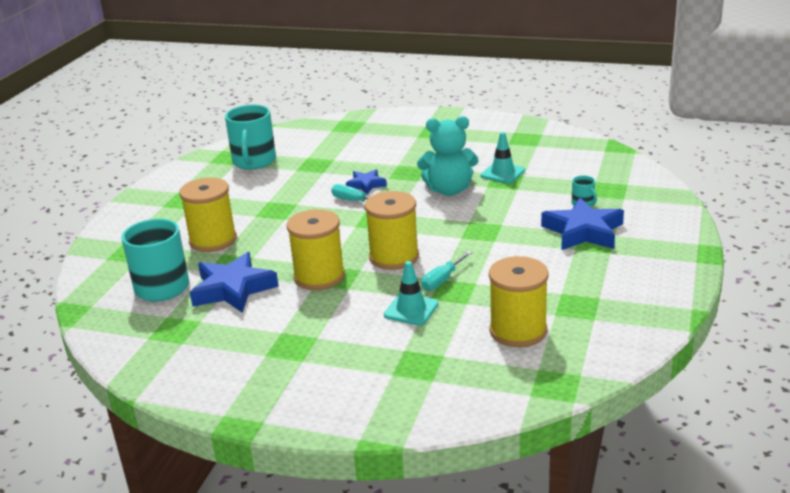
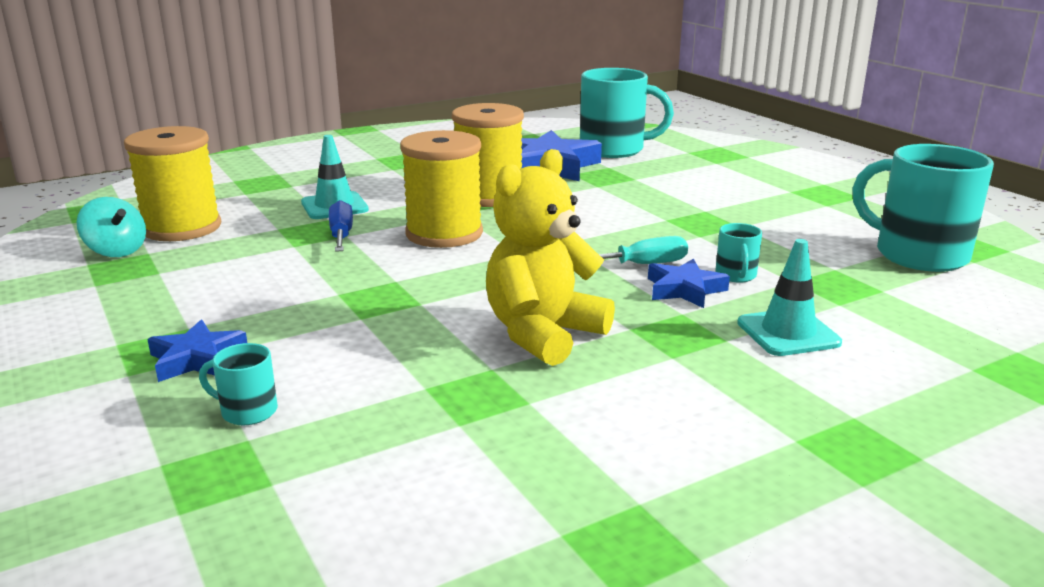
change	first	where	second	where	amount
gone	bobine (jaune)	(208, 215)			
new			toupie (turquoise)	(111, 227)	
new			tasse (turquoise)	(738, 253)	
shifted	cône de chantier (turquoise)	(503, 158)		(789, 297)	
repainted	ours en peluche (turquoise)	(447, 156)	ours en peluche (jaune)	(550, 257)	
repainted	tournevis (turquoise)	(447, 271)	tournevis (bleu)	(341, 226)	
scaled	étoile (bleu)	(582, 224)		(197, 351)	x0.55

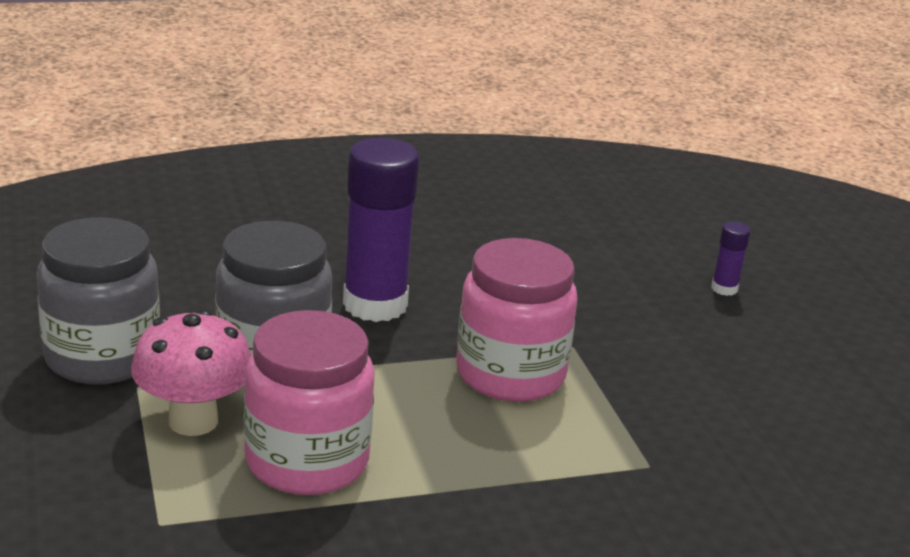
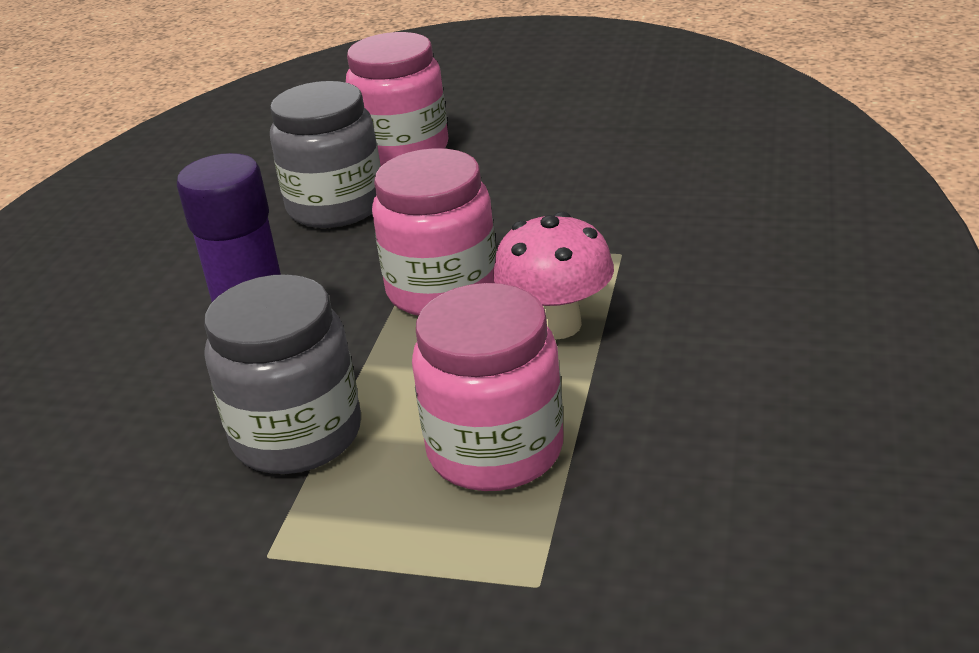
change	first	where	second	where	amount
shifted	bocal (gris)	(98, 301)		(325, 154)	
shifted	champignon (rose)	(190, 372)		(553, 276)	
swapped	bâton de colle (violet)	(730, 259)	bocal (rose)	(397, 99)	

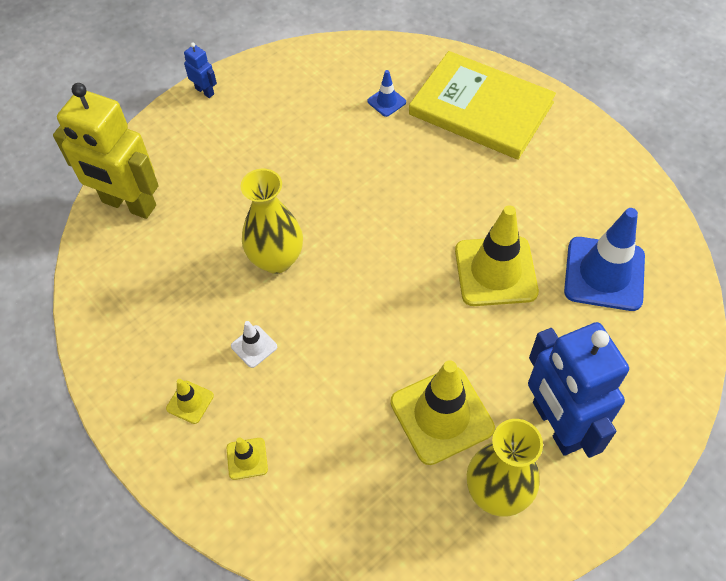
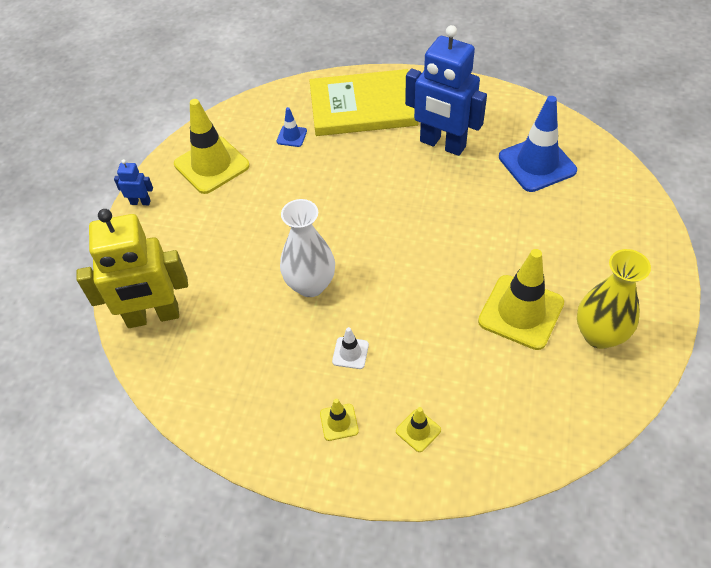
change	first	where	second	where	amount
shifted	cône de chantier (jaune)	(497, 255)		(212, 146)	
shifted	robot (bleu)	(578, 390)		(446, 90)	
repainted	vase (jaune)	(271, 221)	vase (blanc)	(307, 248)	

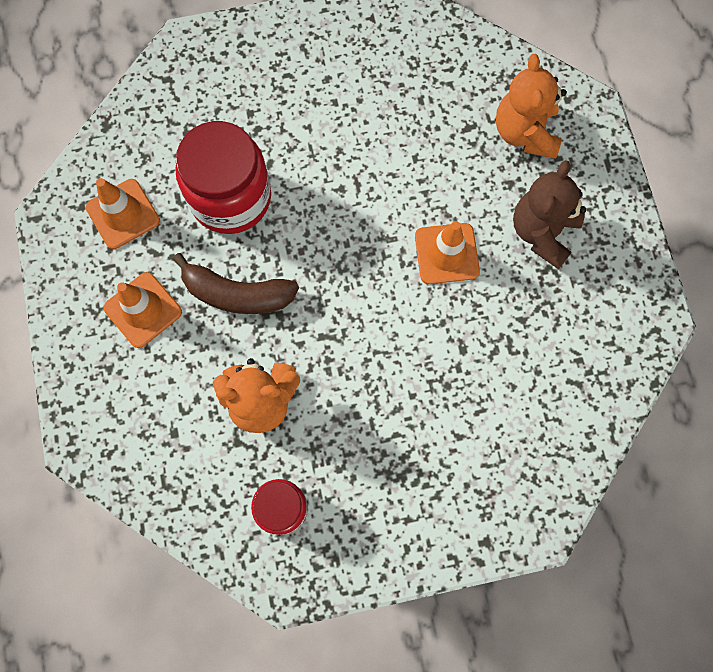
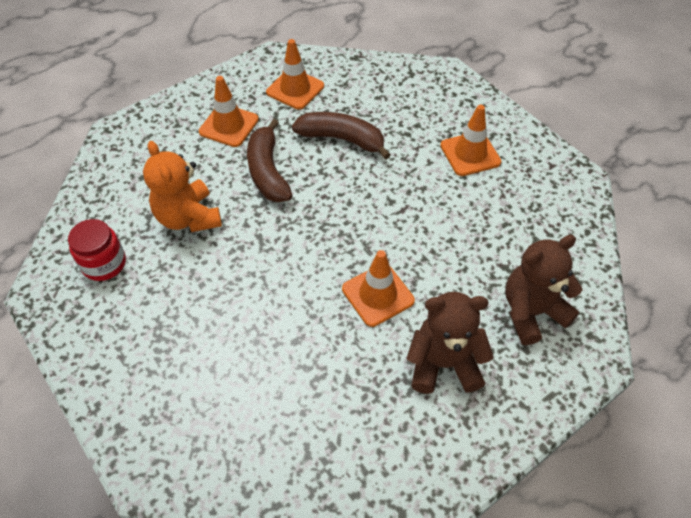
change	first	where	second	where	amount
new			cône de chantier (orange)	(470, 140)	
swapped	bocal (rouge)	(223, 177)	banane (marron)	(341, 136)	
repainted	ours en peluche (orange)	(531, 106)	ours en peluche (marron)	(544, 290)	

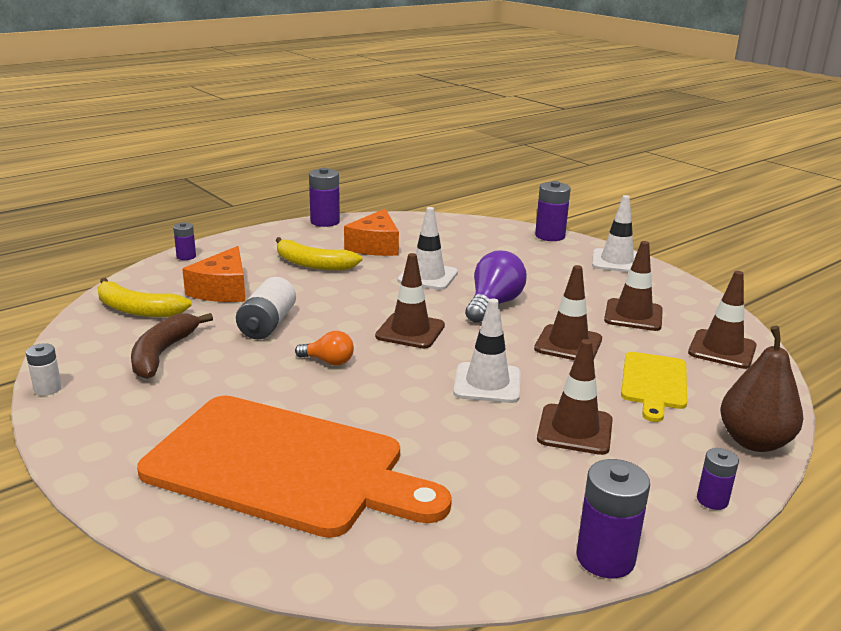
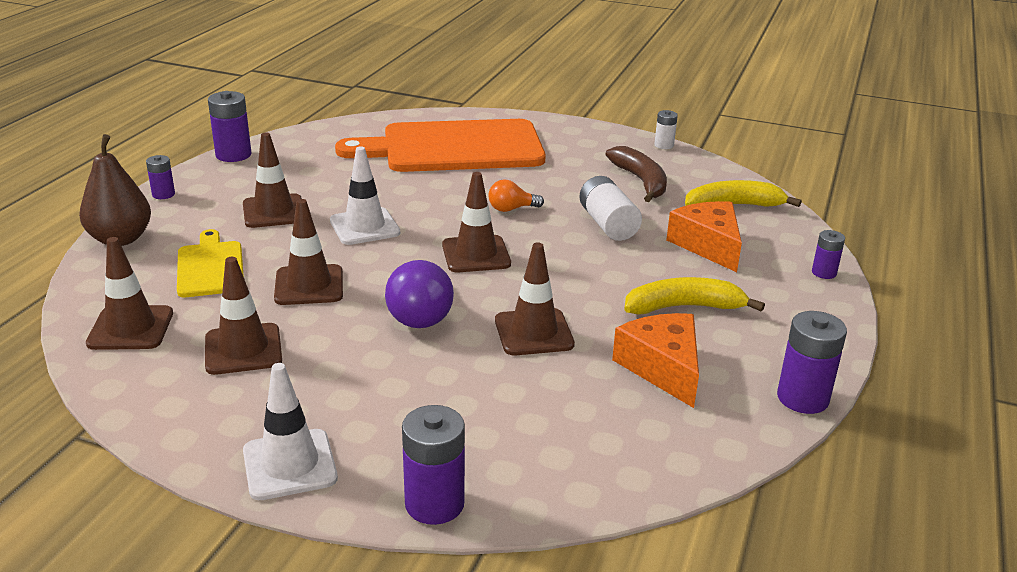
change	first	where	second	where	amount
repainted	cône de chantier (blanc)	(428, 248)	cône de chantier (marron)	(535, 298)	

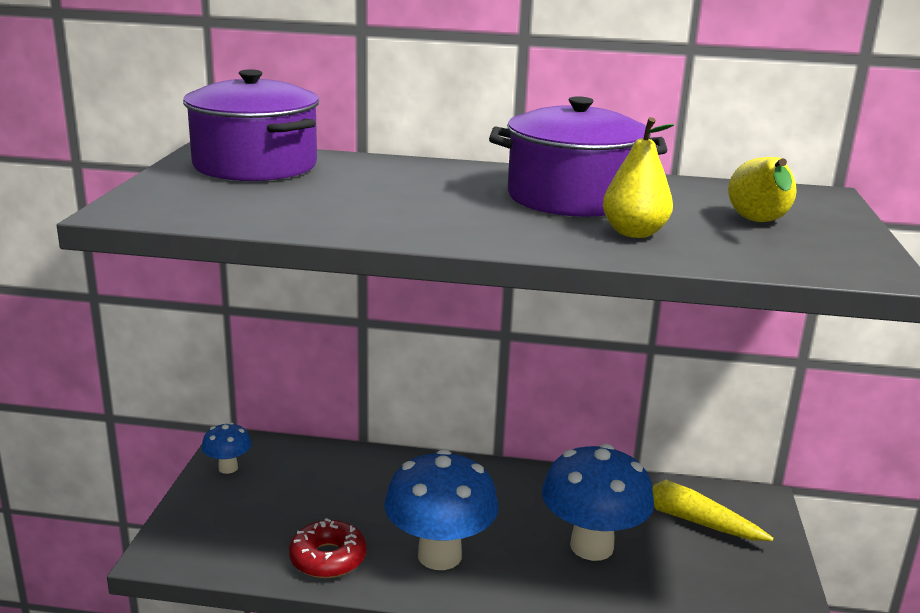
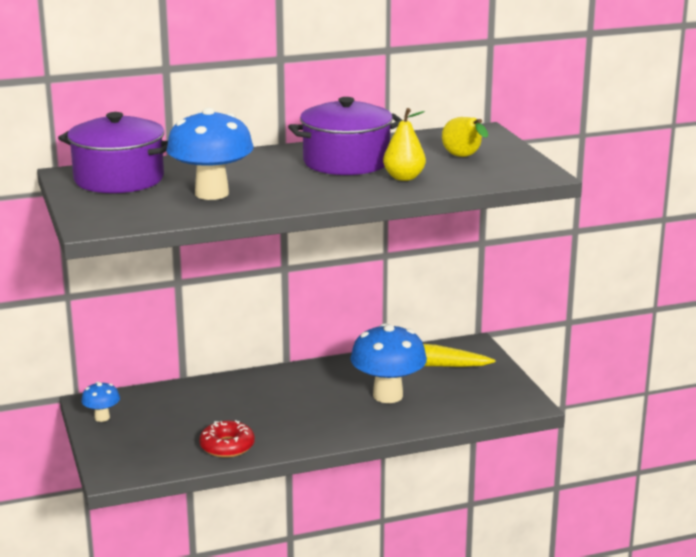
change	first	where	second	where	amount
shifted	champignon (bleu)	(441, 509)		(209, 153)	

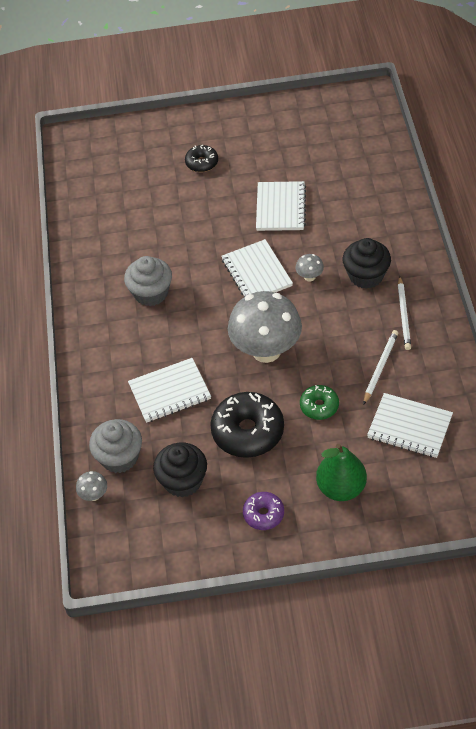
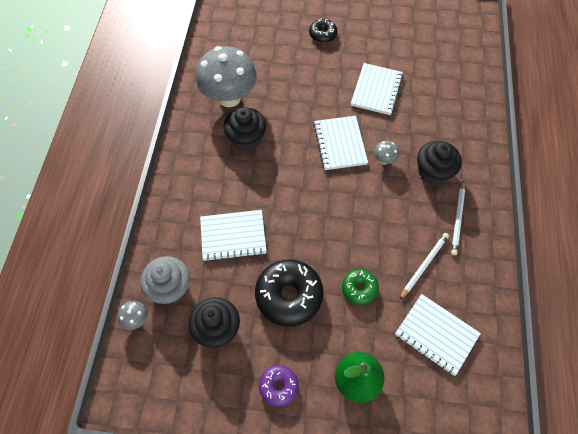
change	first	where	second	where	amount
shifted	champignon (gris)	(265, 327)		(226, 76)	
repainted	muffin (gris)	(148, 281)	muffin (noir)	(245, 129)	

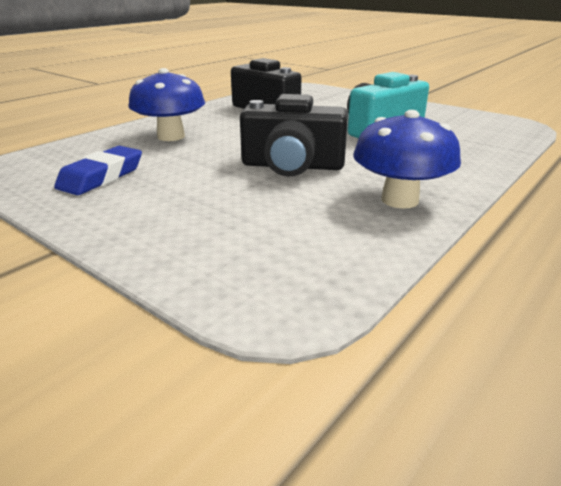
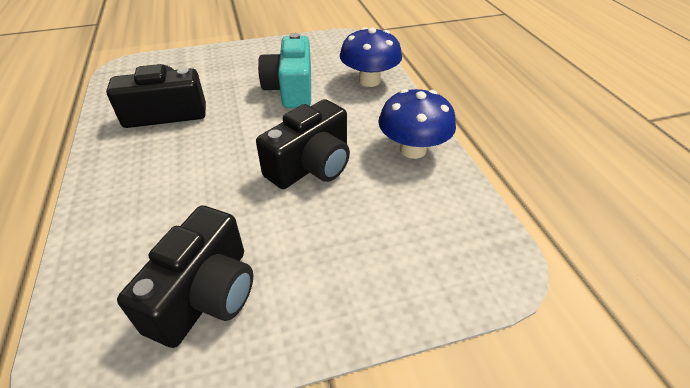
change	first	where	second	where	amount
shifted	champignon (bleu)	(166, 104)		(371, 57)	
swapped	gomme (bleu)	(98, 170)	appareil photo (noir)	(185, 277)	

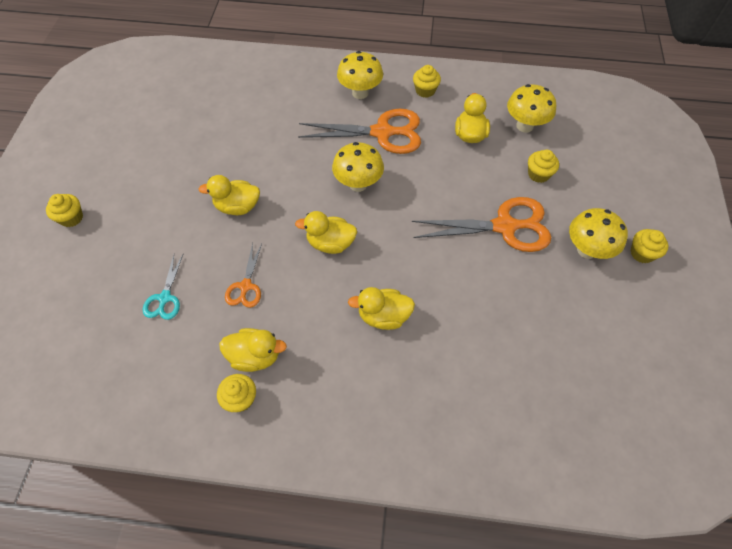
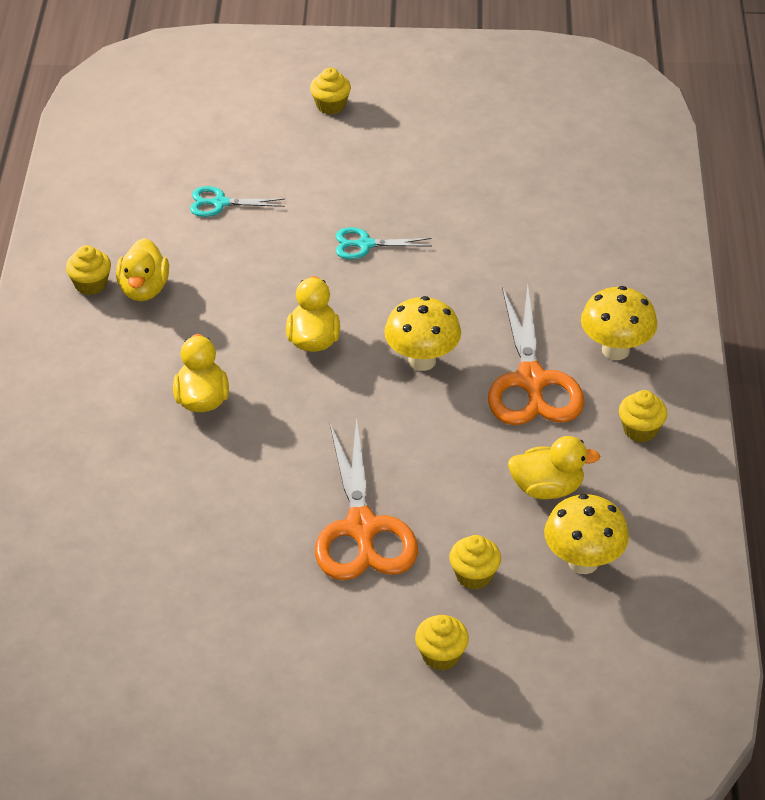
change	first	where	second	where	amount
gone	ciseaux (orange)	(243, 275)			
gone	champignon (jaune)	(598, 233)			
shifted	muffin (jaune)	(649, 246)		(442, 642)	
swapped	canard (jaune)	(229, 195)	ciseaux (turquoise)	(384, 243)	

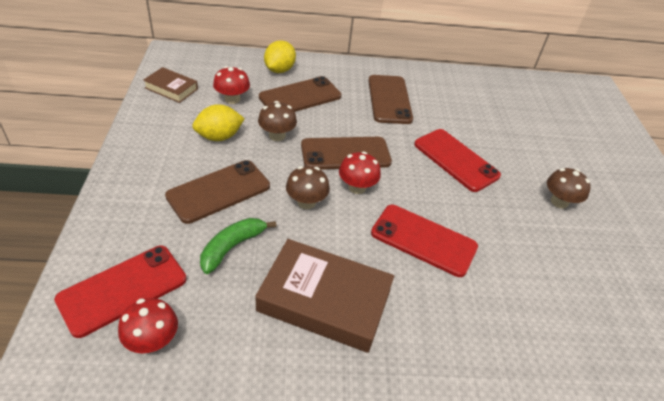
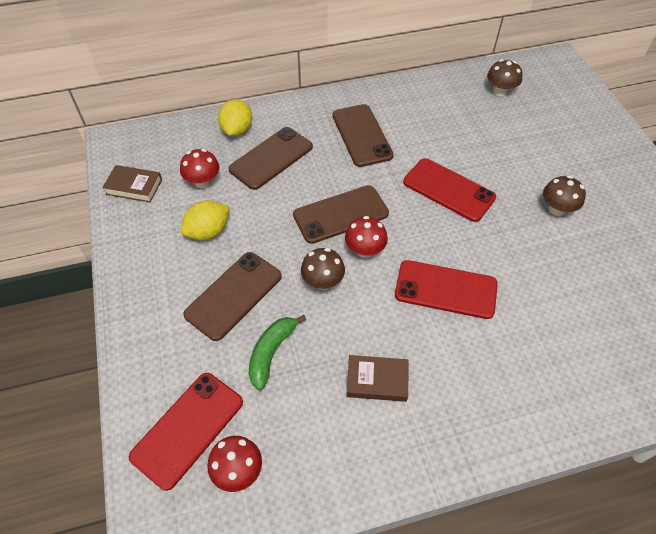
change	first	where	second	where	amount
shifted	champignon (marron)	(277, 121)		(505, 77)	
scaled	livre (marron)	(324, 296)		(377, 378)	x0.54

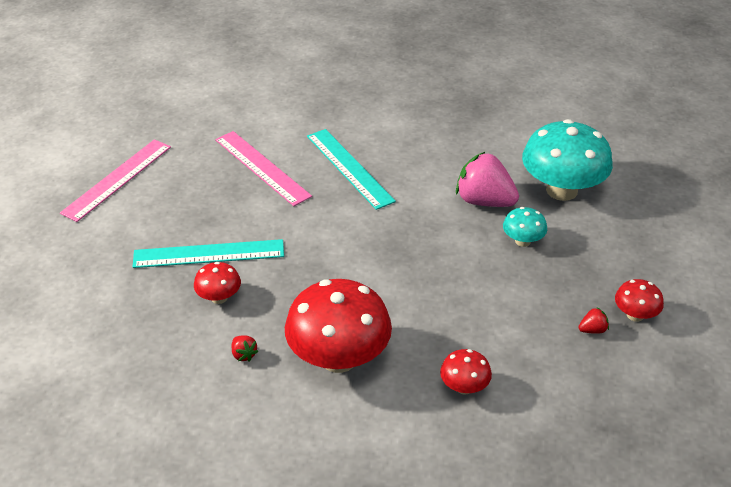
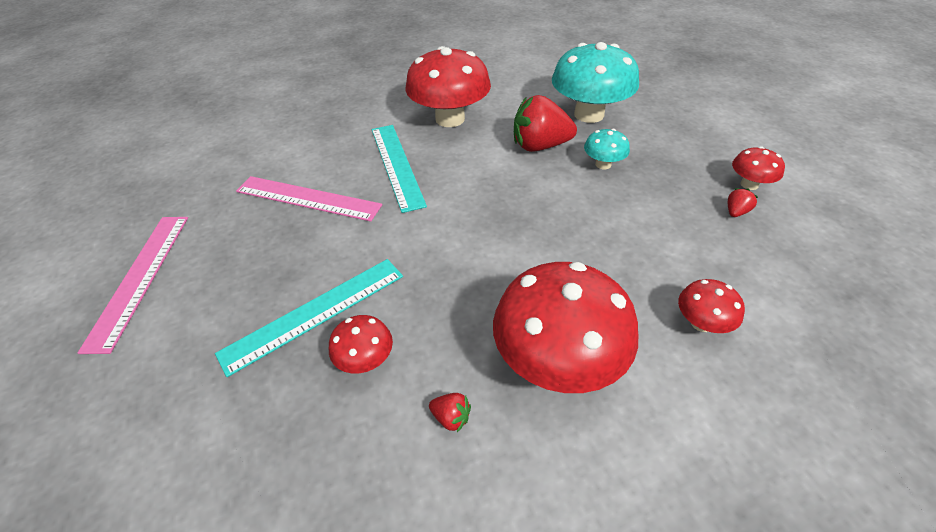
change	first	where	second	where	amount
new			champignon (rouge)	(448, 86)	
repainted	fraise (rose)	(487, 179)	fraise (rouge)	(545, 123)	
rotated	règle (turquoise)	(351, 169)		(399, 169)	45 degrees clockwise

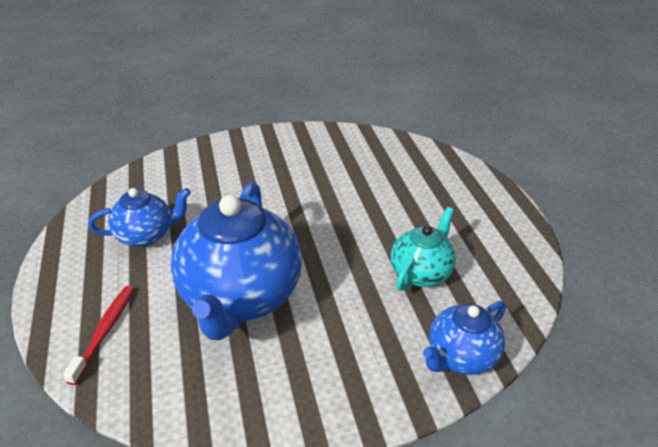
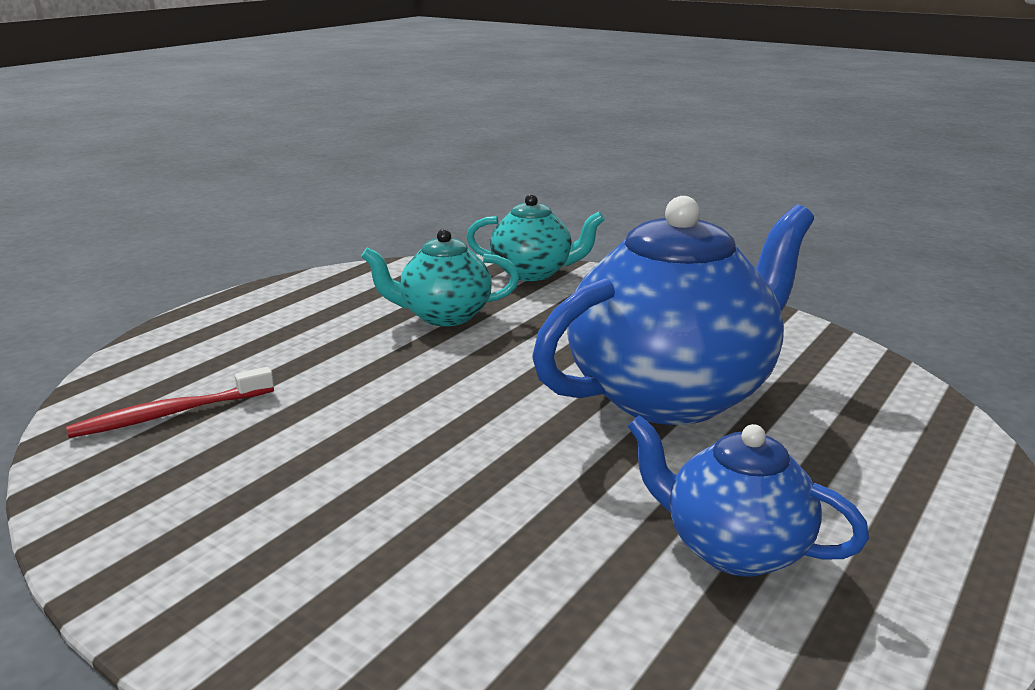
change	first	where	second	where	amount
shifted	brosse à dents (rouge)	(98, 335)		(170, 402)	
repainted	théière (bleu)	(464, 338)	théière (turquoise)	(535, 237)	

